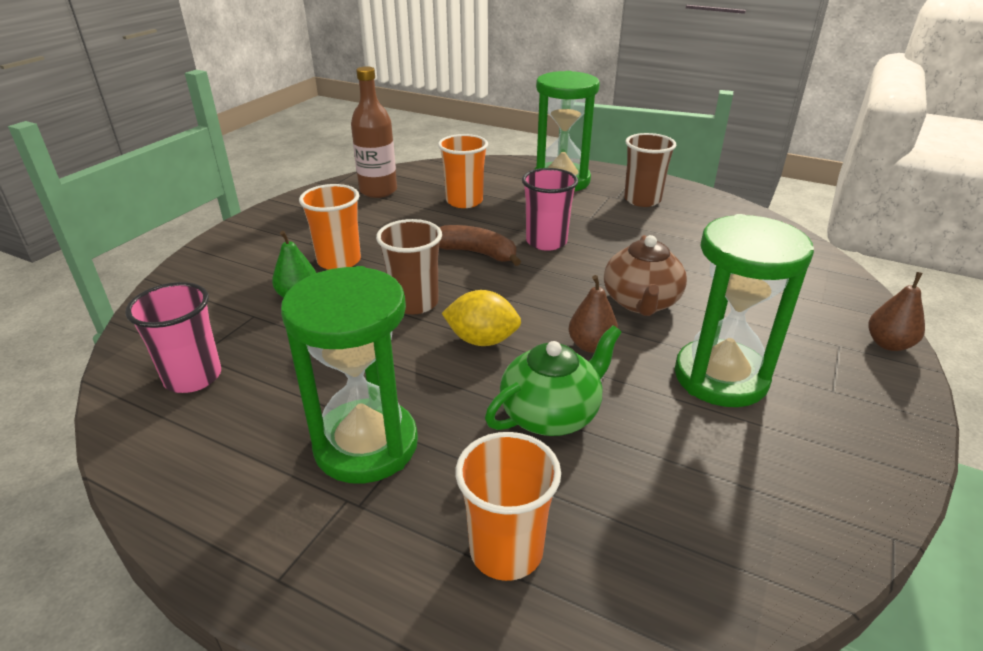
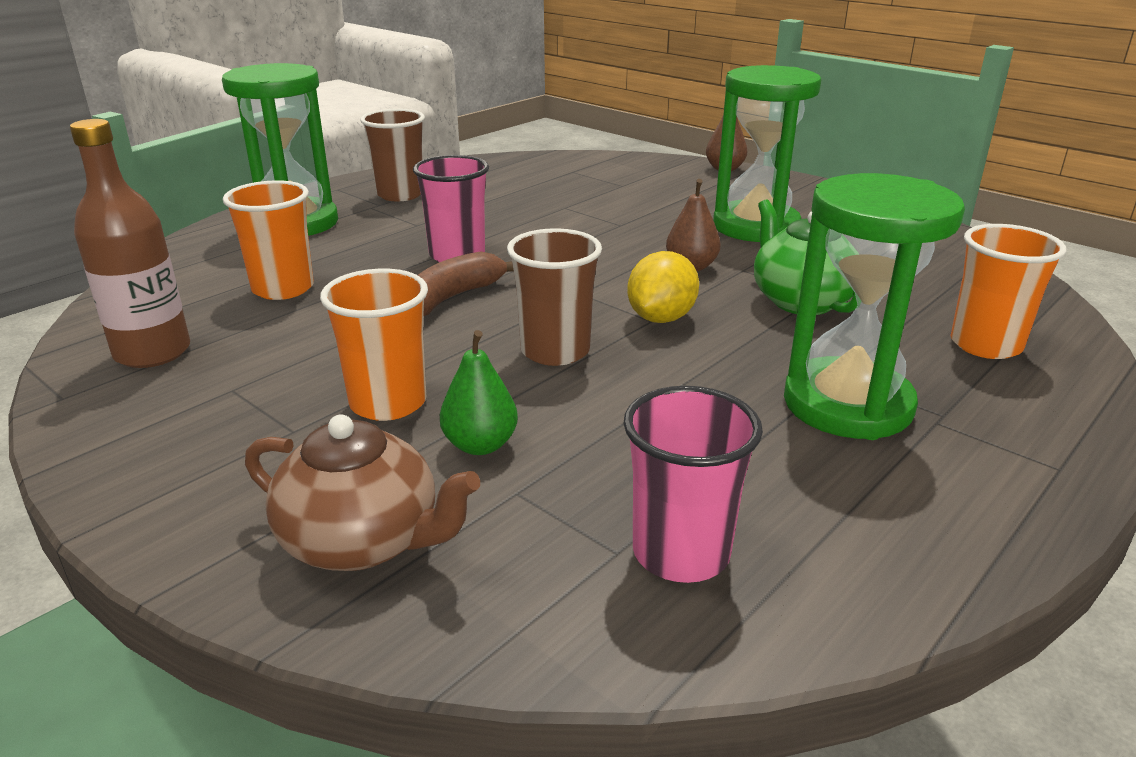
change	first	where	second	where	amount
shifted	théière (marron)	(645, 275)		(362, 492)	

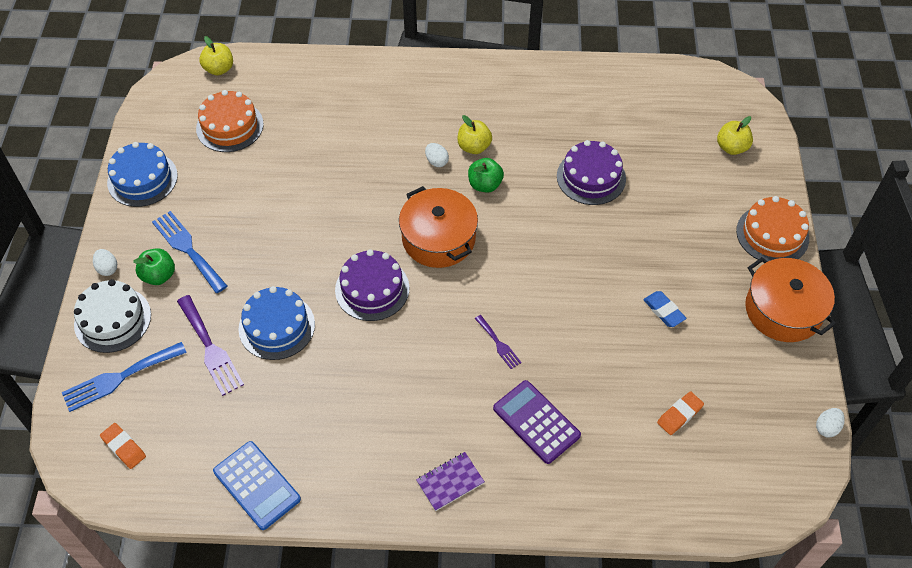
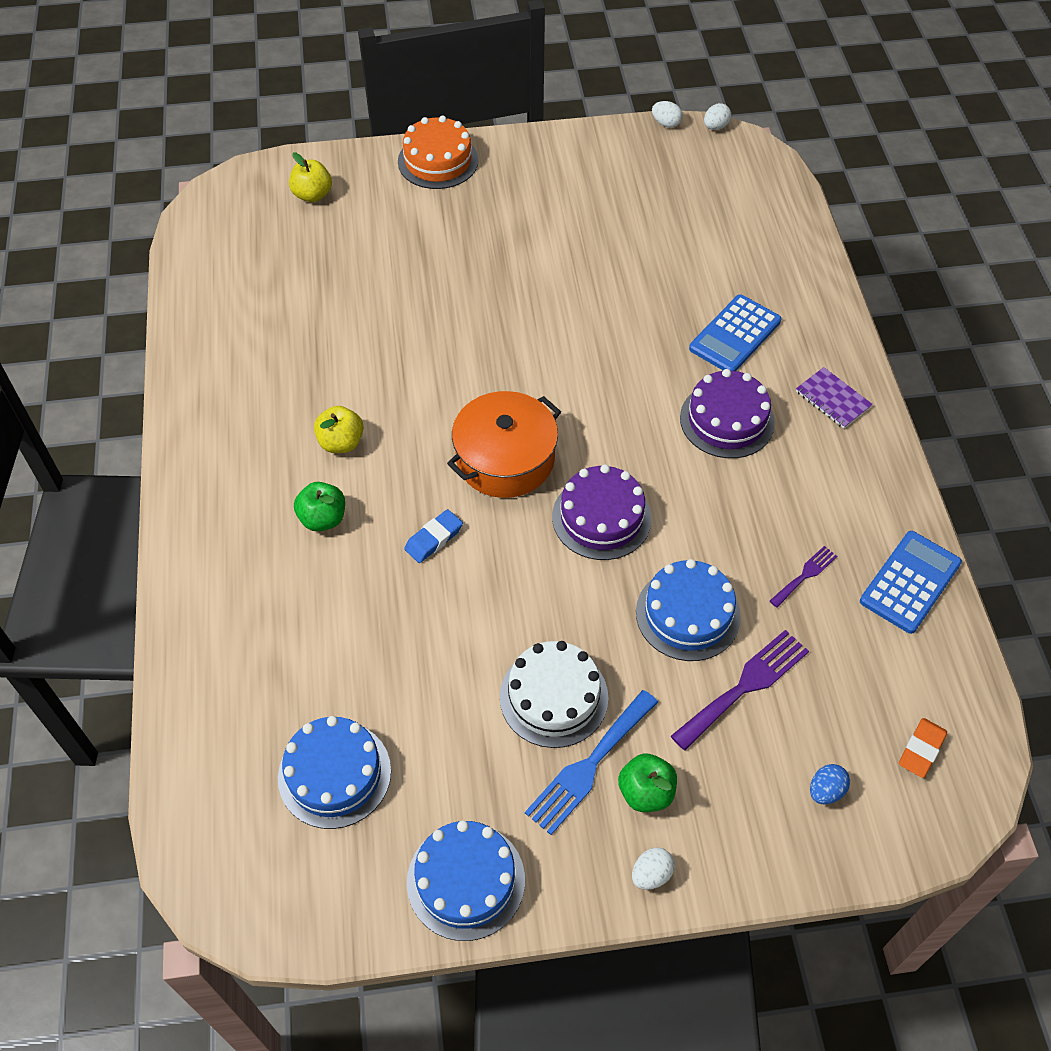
change	first	where	second	where	amount
gone	pomme (jaune)	(216, 55)			
gone	gomme (orange)	(680, 413)			
gone	marmite (orange)	(790, 299)			
shifted	gâteau (blanc)	(112, 316)		(554, 694)	
shifted	œuf (blanc)	(437, 155)		(717, 116)	
shifted	pomme (vert)	(486, 175)		(319, 506)	
shifted	fourchette (violet)	(498, 342)		(803, 577)	
shifted	gâteau (violet)	(591, 172)		(727, 413)	
shifted	gomme (bleu)	(664, 309)		(433, 536)	
swapped	fourchette (bleu)	(124, 377)	œuf (bleu)	(830, 784)	
repainted	gâteau (orange)	(230, 121)	gâteau (bleu)	(334, 772)	
repainted	calculatrice (violet)	(537, 422)	calculatrice (bleu)	(735, 332)	

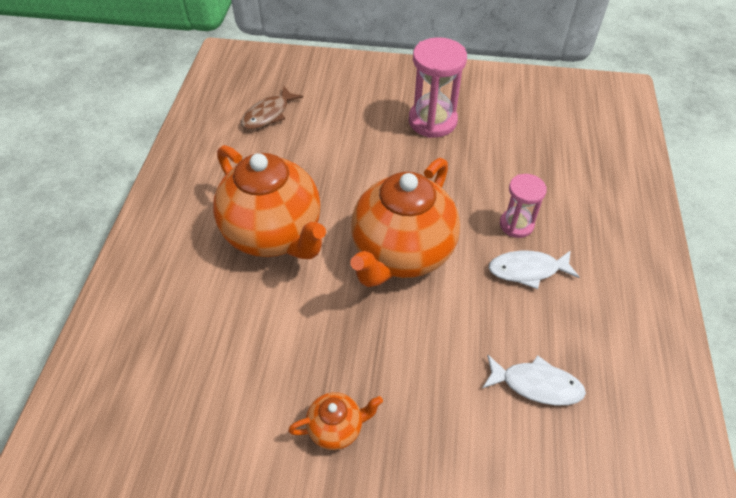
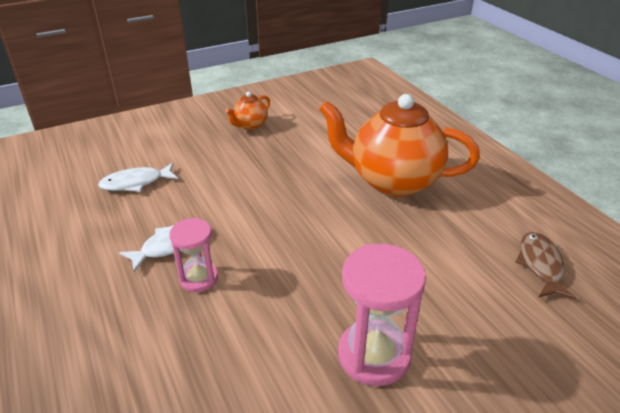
change	first	where	second	where	amount
gone	théière (orange)	(405, 222)			

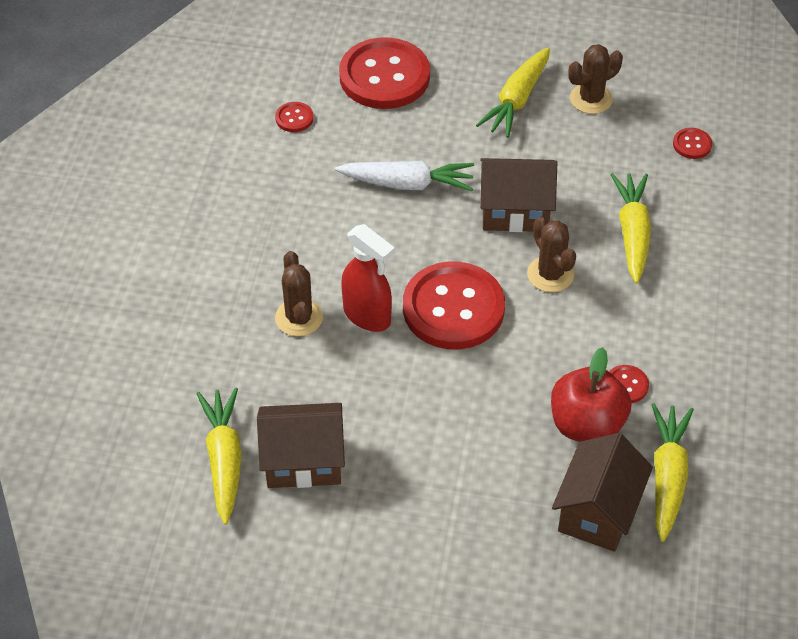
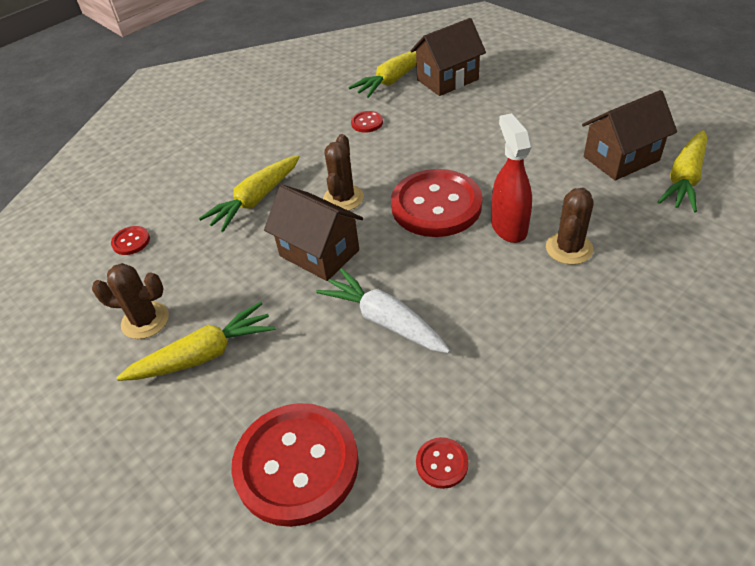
change	first	where	second	where	amount
gone	pomme (rouge)	(591, 394)			
rotated	maison (marron)	(301, 445)		(629, 135)	60 degrees counterclockwise

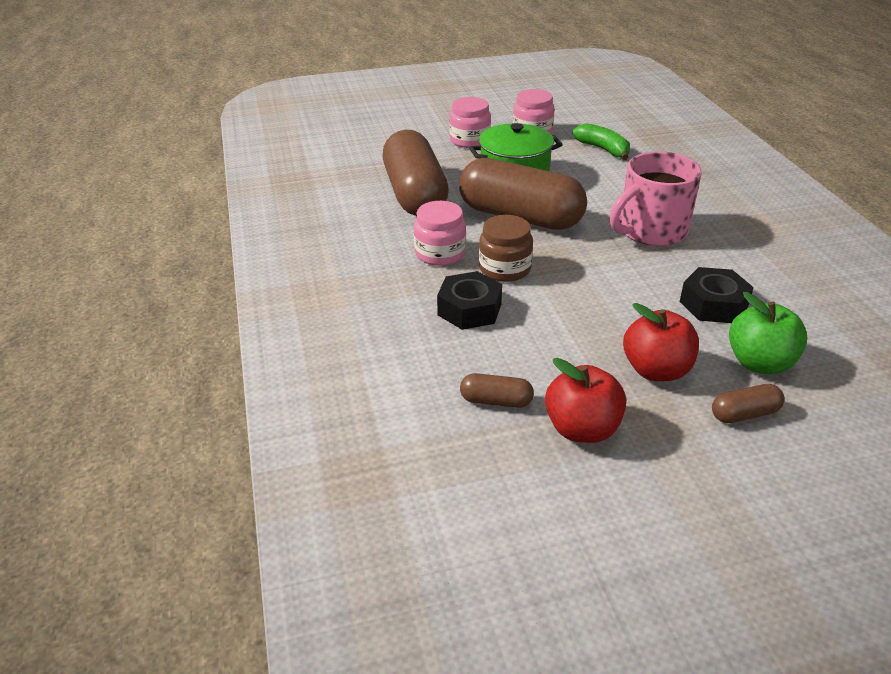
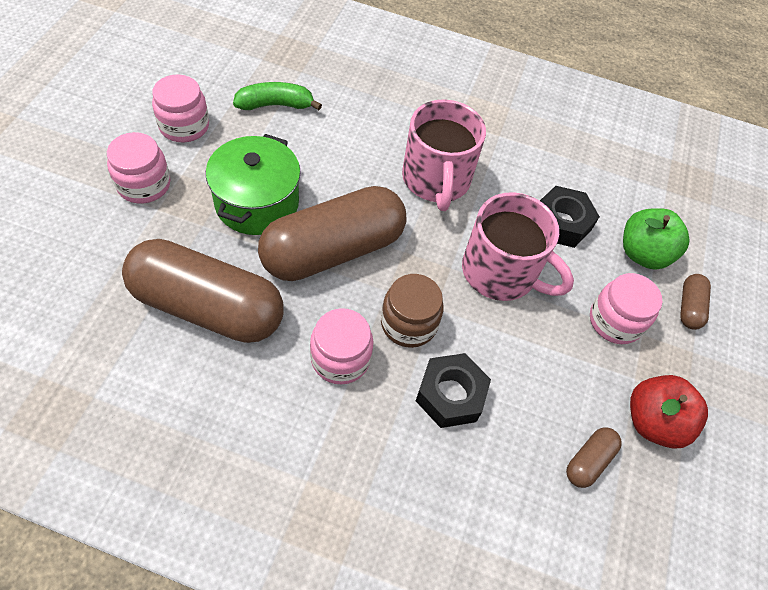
change	first	where	second	where	amount
new			tasse (rose)	(518, 246)	
swapped	pomme (rouge)	(661, 342)	bocal (rose)	(626, 308)	

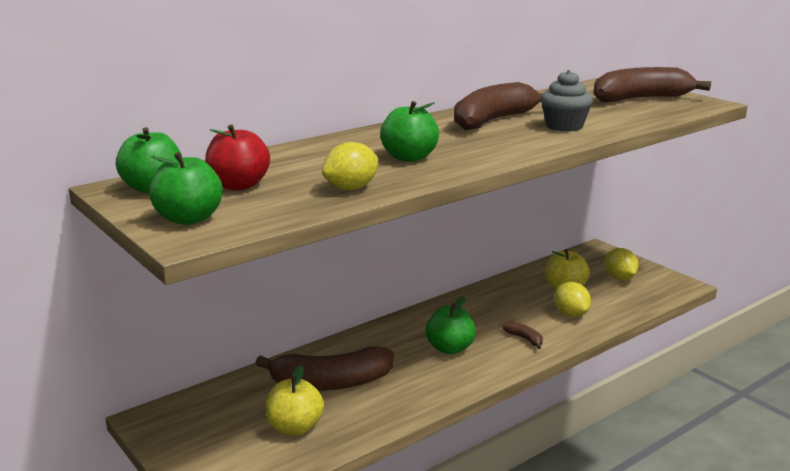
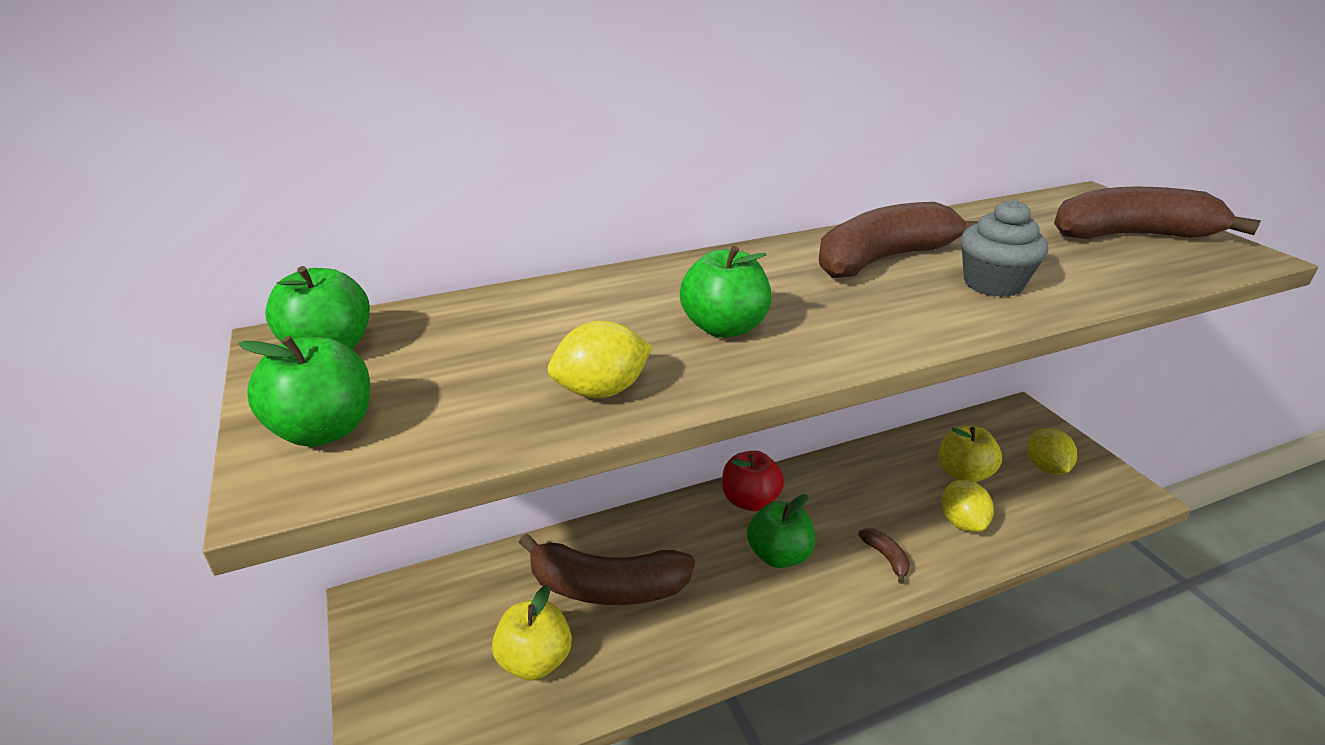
change	first	where	second	where	amount
shifted	pomme (rouge)	(237, 157)		(753, 481)	

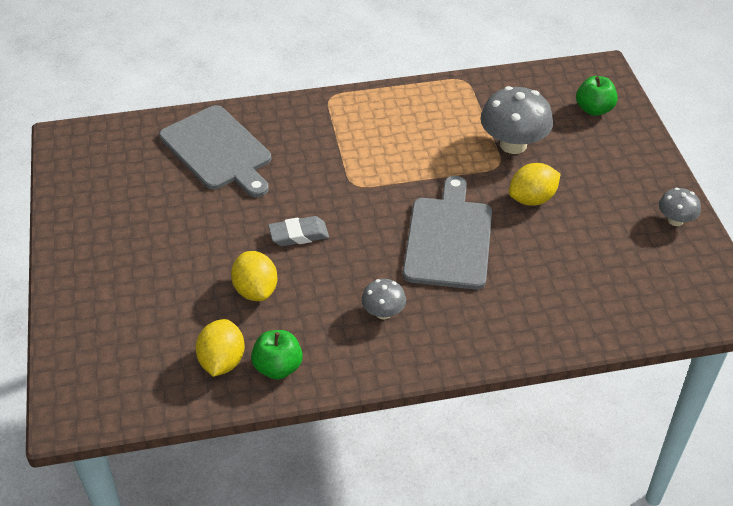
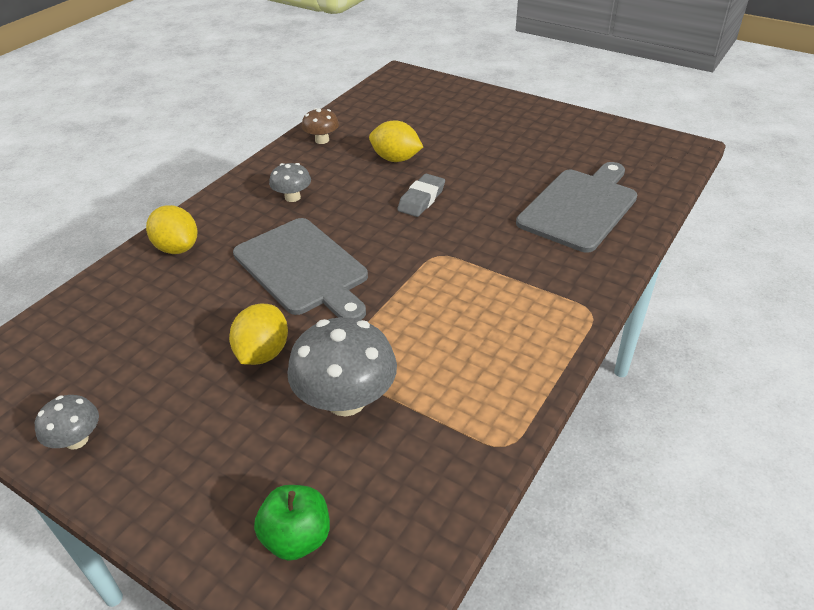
change	first	where	second	where	amount
shifted	citron (jaune)	(220, 348)		(171, 229)	
swapped	pomme (vert)	(277, 355)	champignon (marron)	(320, 126)	
rotated	planche à découper (gris)	(215, 151)		(576, 207)	120 degrees clockwise

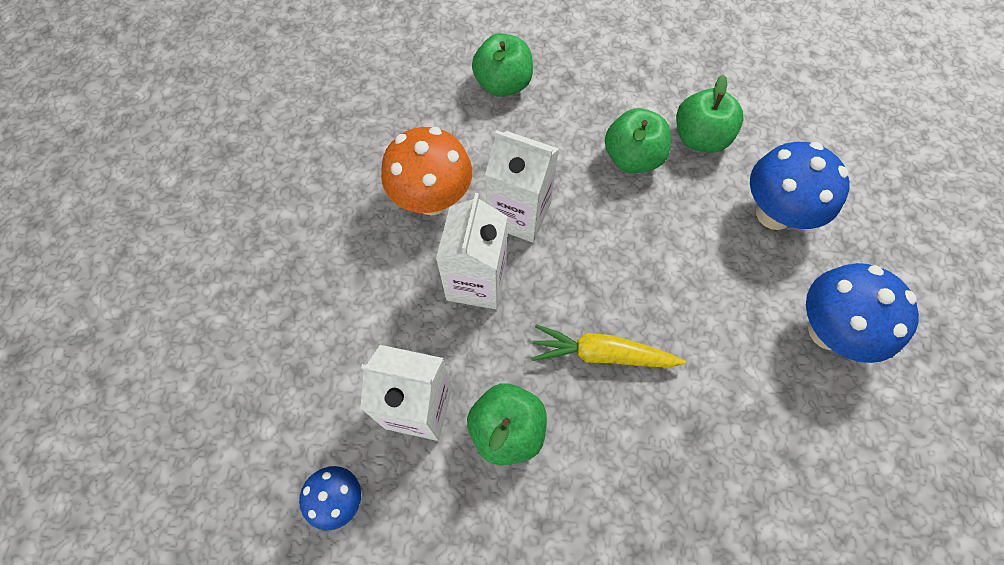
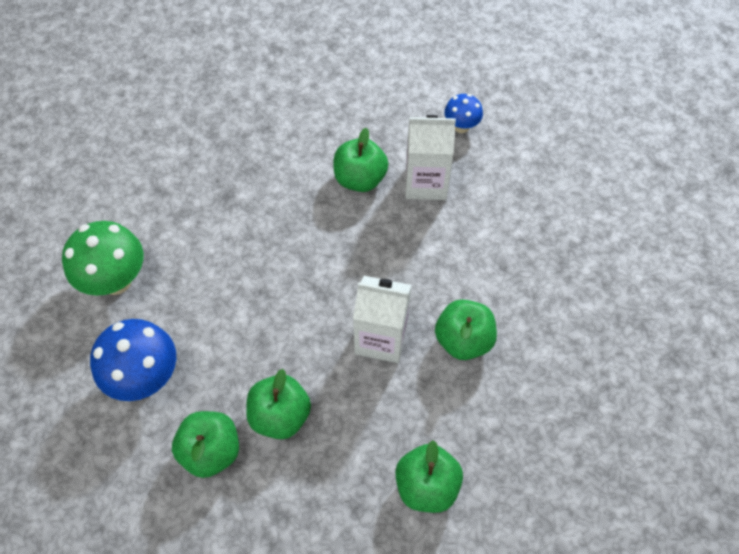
change	first	where	second	where	amount
gone	brique de lait (blanc)	(472, 251)			
gone	carotte (jaune)	(609, 346)			
swapped	champignon (orange)	(426, 171)	pomme (vert)	(466, 329)	
repainted	champignon (bleu)	(862, 313)	champignon (vert)	(103, 258)	

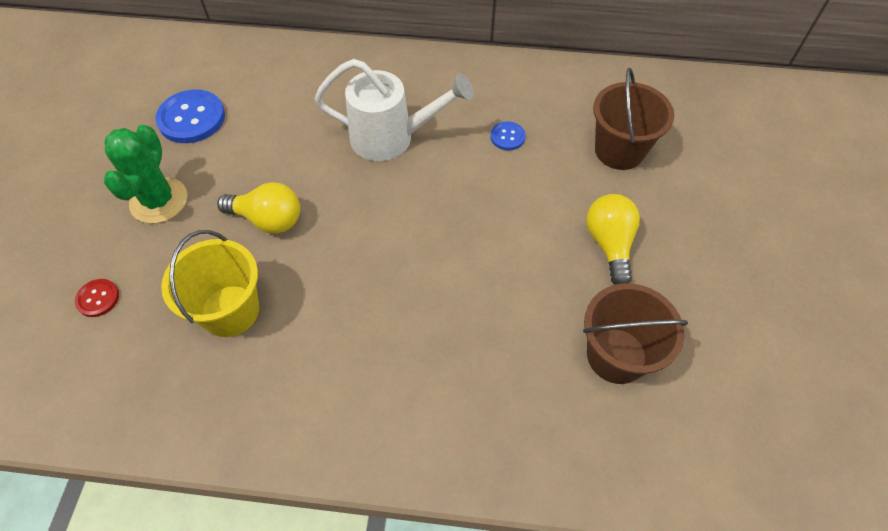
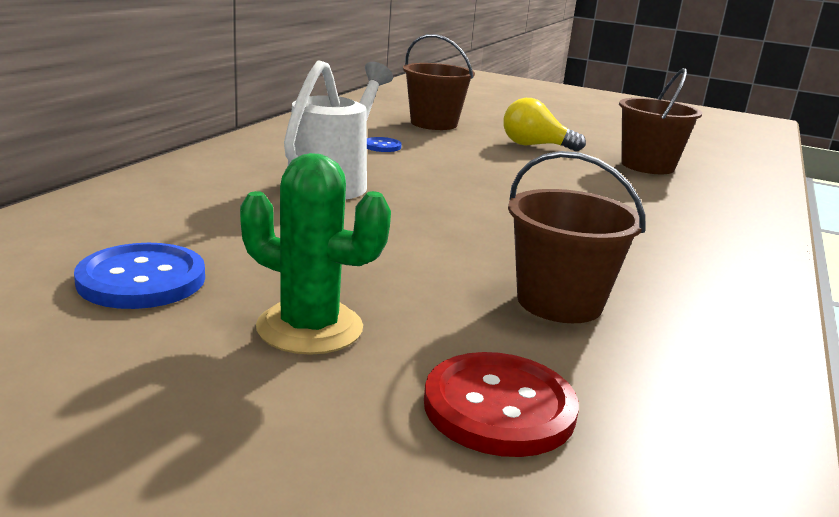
change	first	where	second	where	amount
gone	ampoule (jaune)	(258, 208)			
repainted	seau (jaune)	(210, 283)	seau (marron)	(576, 237)	
scaled	bouton (rouge)	(97, 298)		(501, 404)	x1.92

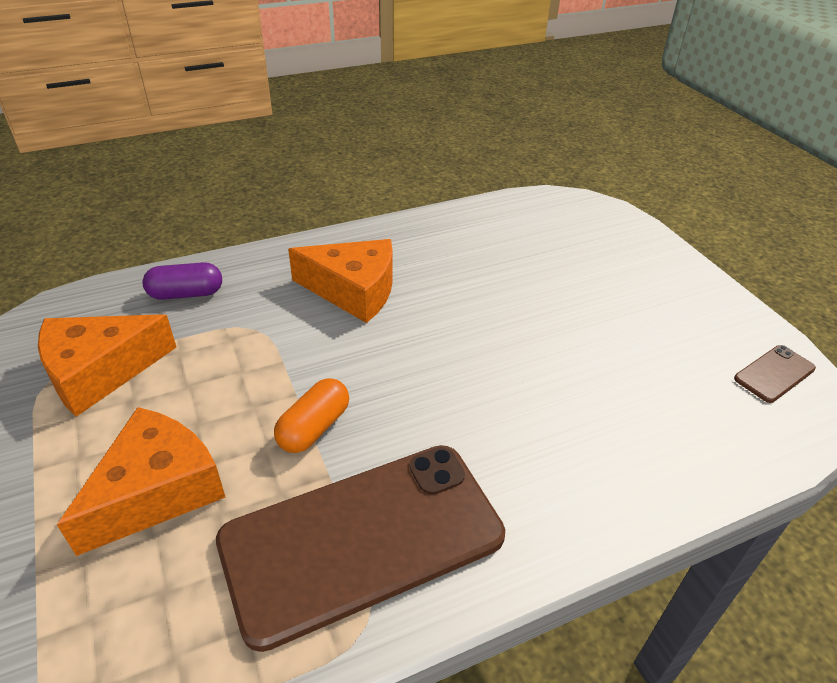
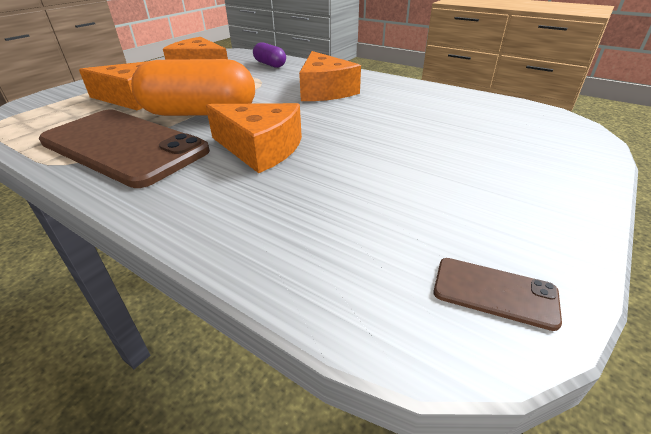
change	first	where	second	where	amount
new			fromage (orange)	(254, 138)	
scaled	gélule (orange)	(311, 415)		(193, 87)	x2.02

